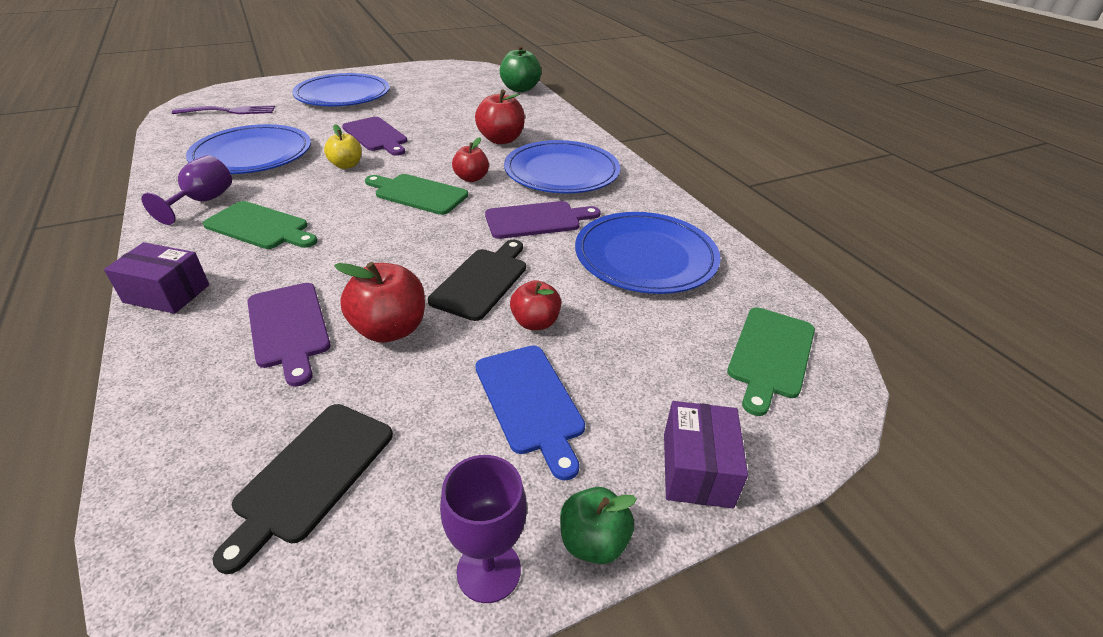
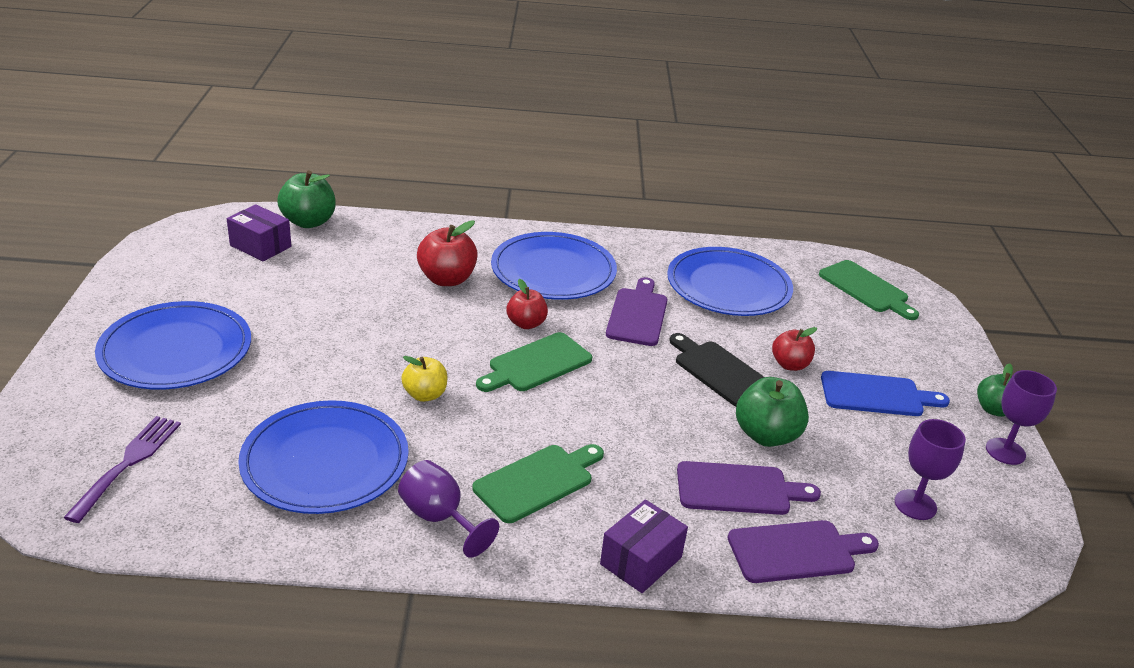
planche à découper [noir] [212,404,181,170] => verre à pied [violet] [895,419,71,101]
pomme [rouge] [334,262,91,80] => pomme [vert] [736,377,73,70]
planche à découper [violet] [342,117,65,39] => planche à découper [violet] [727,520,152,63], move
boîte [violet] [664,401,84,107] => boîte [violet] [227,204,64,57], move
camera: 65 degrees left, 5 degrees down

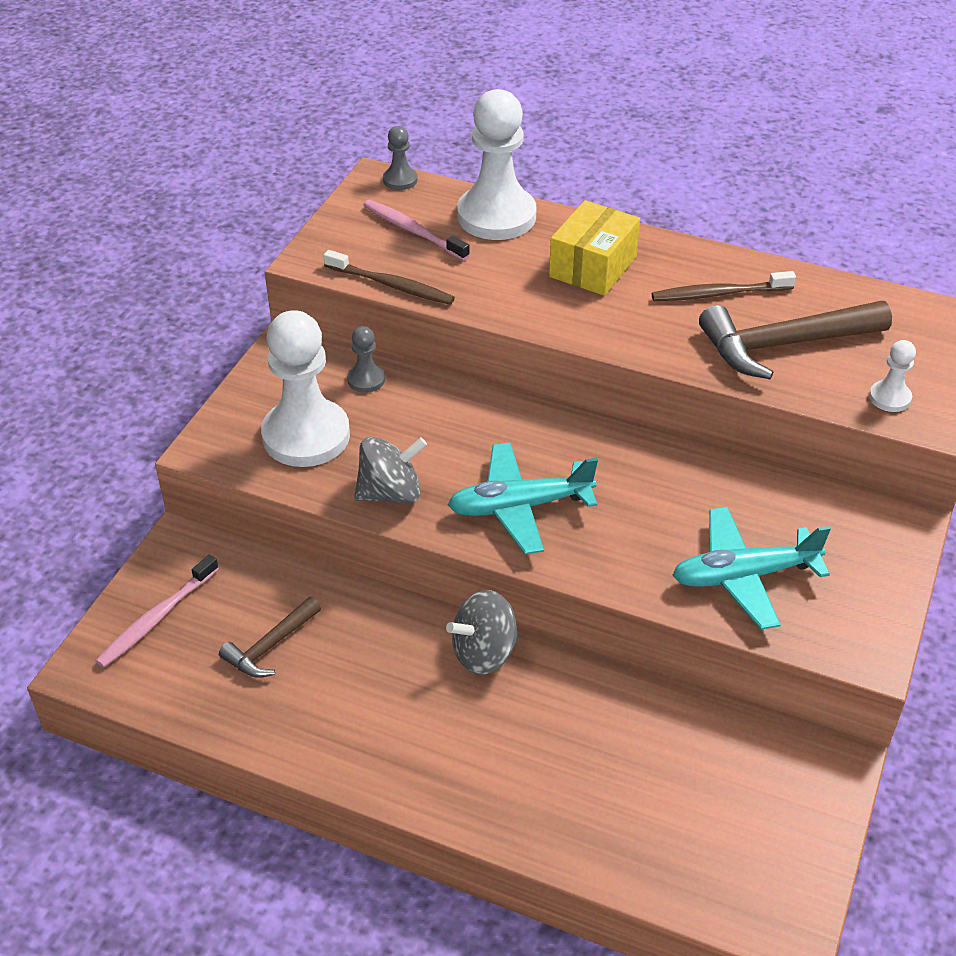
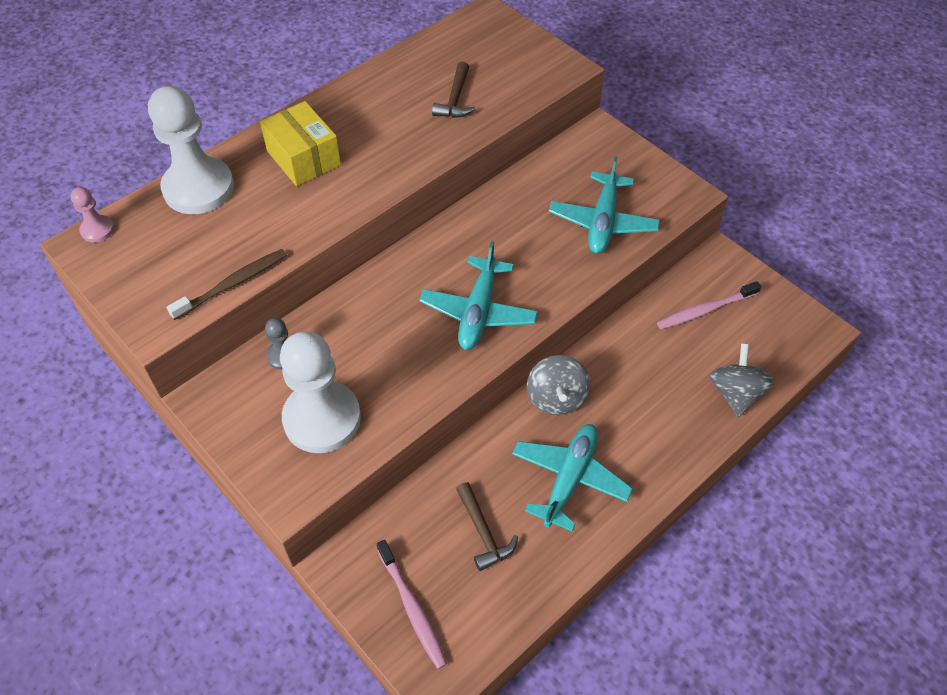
toupie [gris] [354,437,73,66] => toupie [gris] [709,343,66,74], move
brosse à dents [rose] [363,200,107,61] => brosse à dents [rose] [657,281,104,48], move
pion [gris] [383,126,34,64] => pion [rose] [70,187,44,56]
brosse à dents [marron] [652,271,144,30] => nothing
marteau [marron] [699,301,193,78] => marteau [marron] [432,62,43,56], x0.55
pion [blanc] [869,340,47,72] => nothing
nothing => avion [turquoise] [512,424,121,107]
camera: 65 degrees left, 10 degrees up

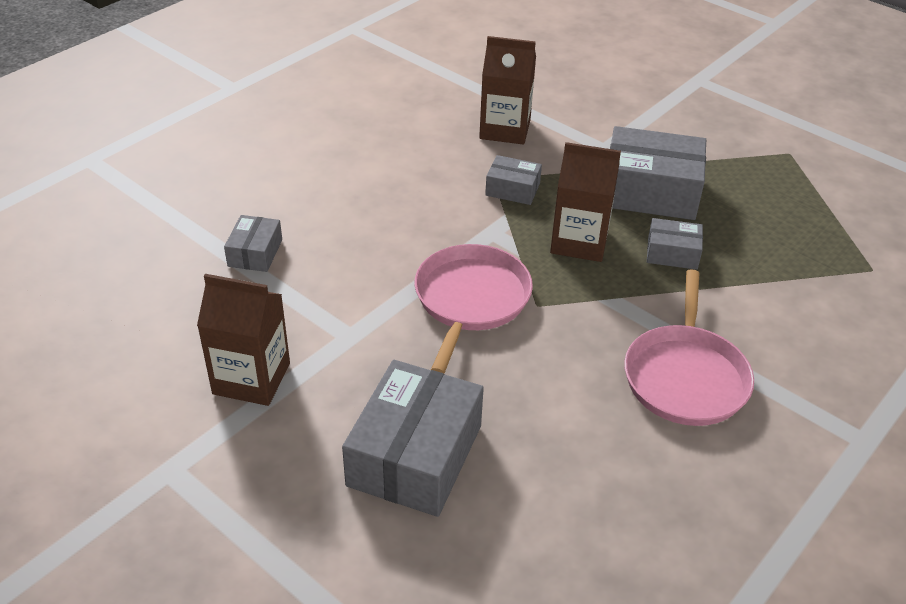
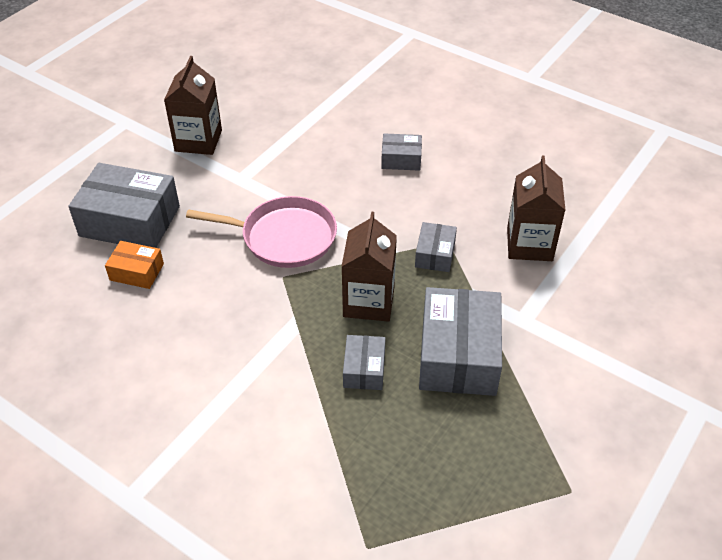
boîte [gris] [224,215,58,57] => boîte [gris] [381,133,41,38], move
poêle [rose] [624,269,130,157] => nothing
nothing => boîte [orange] [105,241,59,48]
camera: 85 degrees right, 5 degrees up

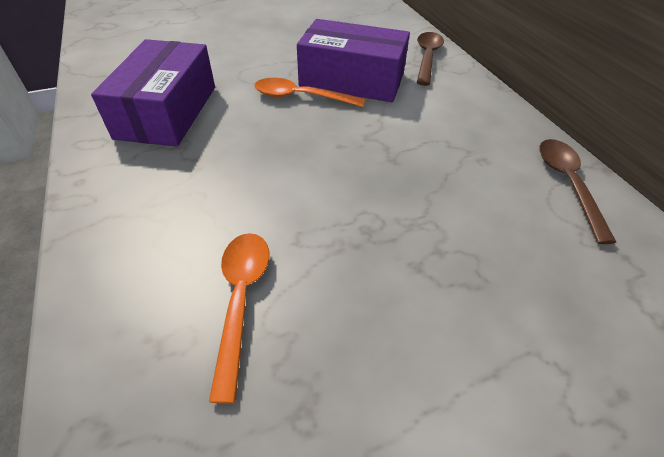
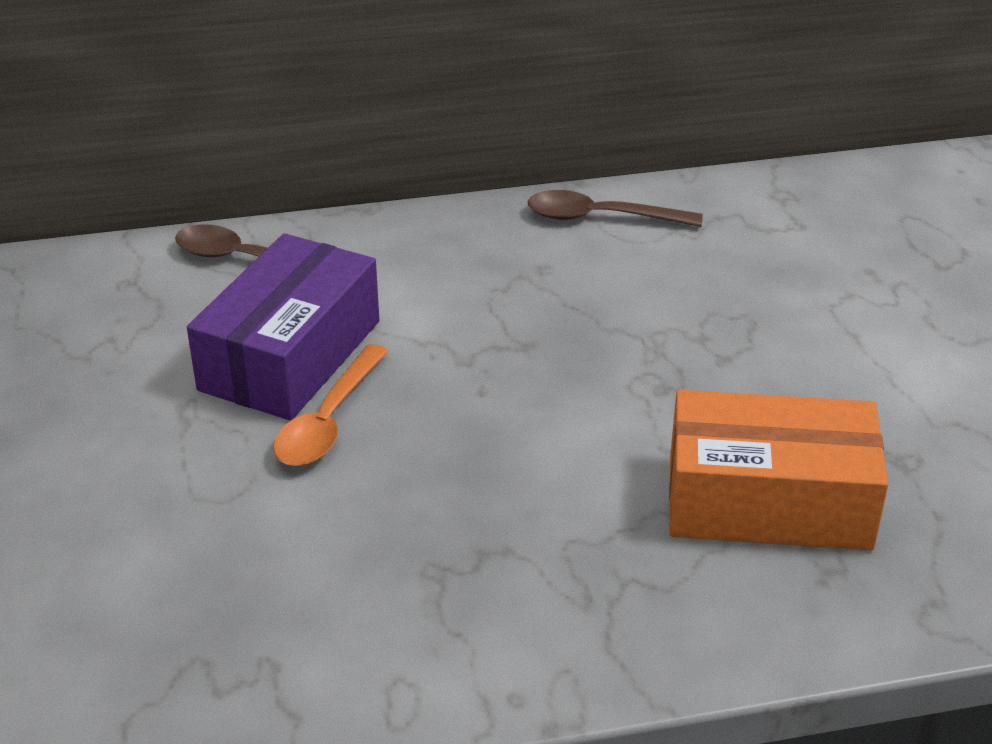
boîte [violet] [91,39,124,108] => nothing
cuillère [orange] [209,233,60,170] => boîte [orange] [669,390,219,160]
camera: 80 degrees left, 10 degrees down

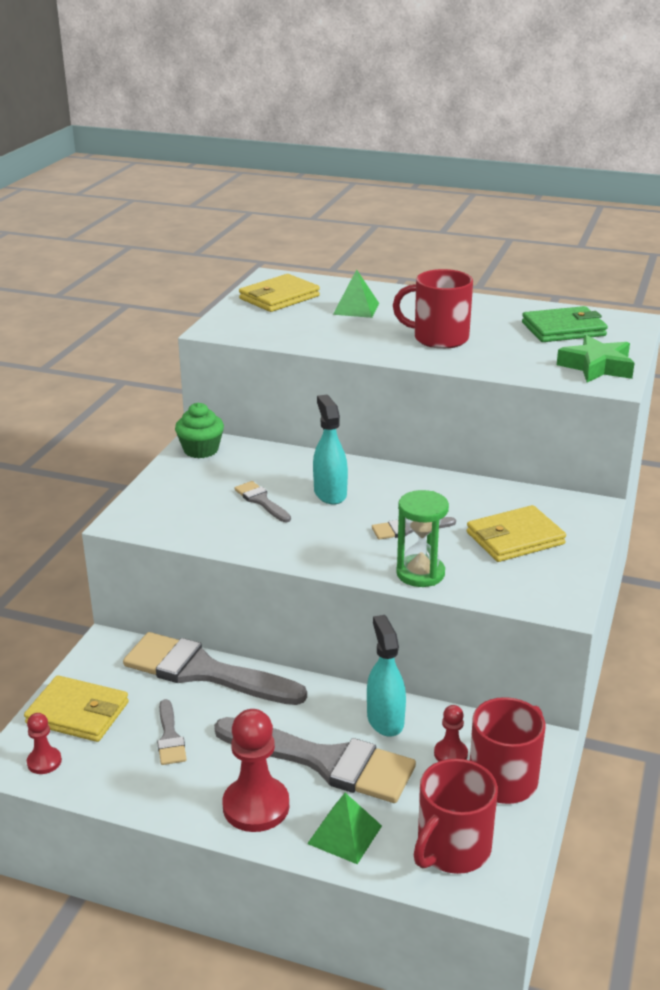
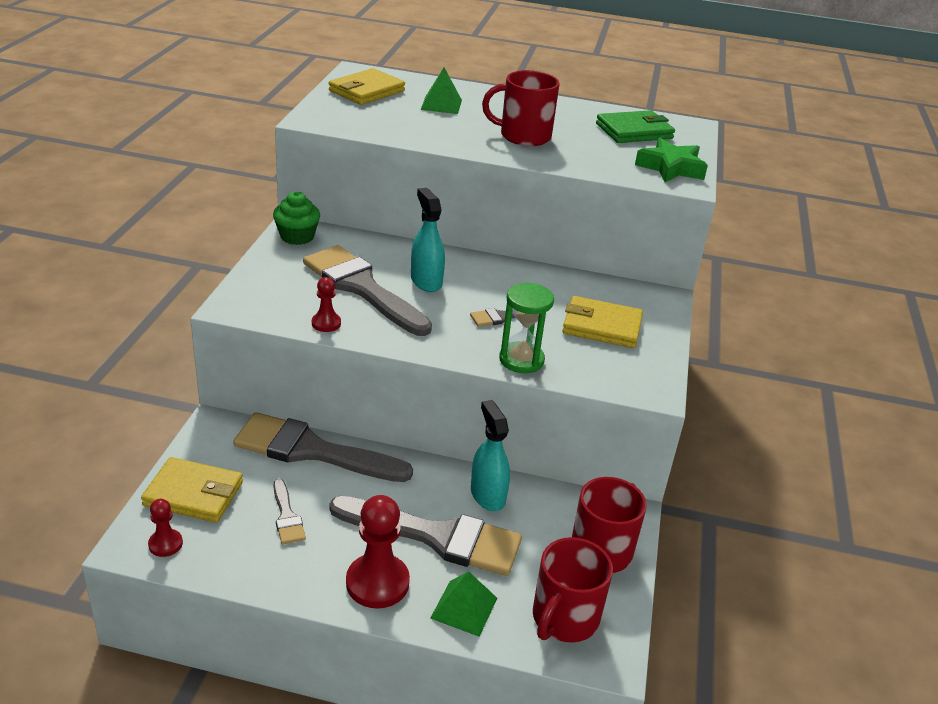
pinceau [gris] [234,481,57,41] => pinceau [gris] [303,245,129,91], x2.20
pion [rouge] [434,705,34,57] => pion [rouge] [312,277,29,55], move
portefeuille [jaune] [467,505,99,57] => portefeuille [jaune] [562,296,81,52], 45 degrees clockwise
camera: 10 degrees left, 5 degrees up

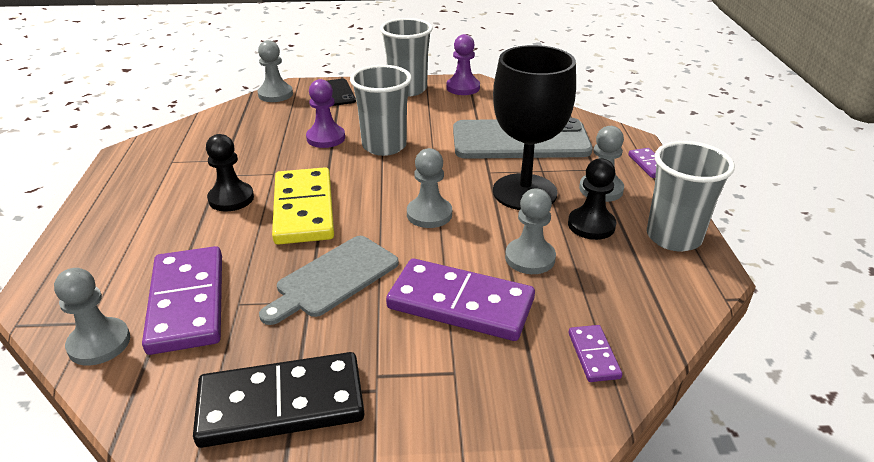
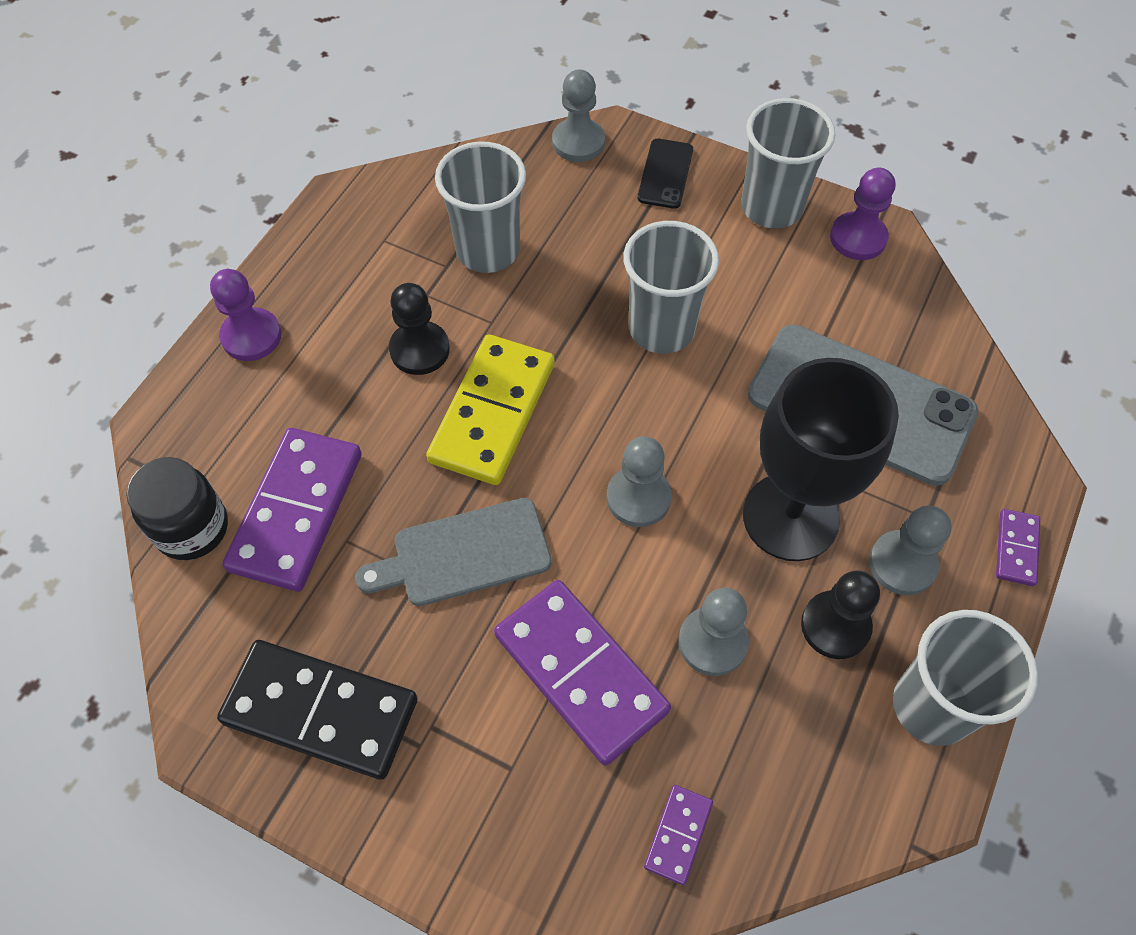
pion [gris] [54,268,76,98] => bocal [noir] [126,457,102,103]
pion [violet] [306,79,39,69] => pion [violet] [210,269,71,92], move
nothing => gobelet [gris] [435,141,91,132]
camera: 30 degrees right, 25 degrees up

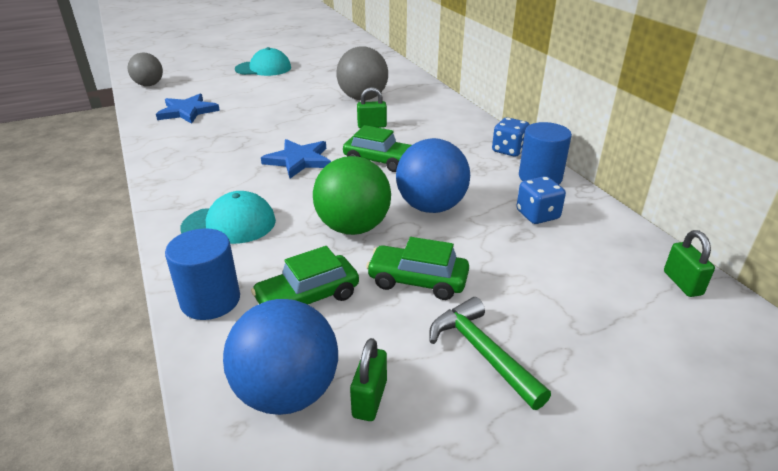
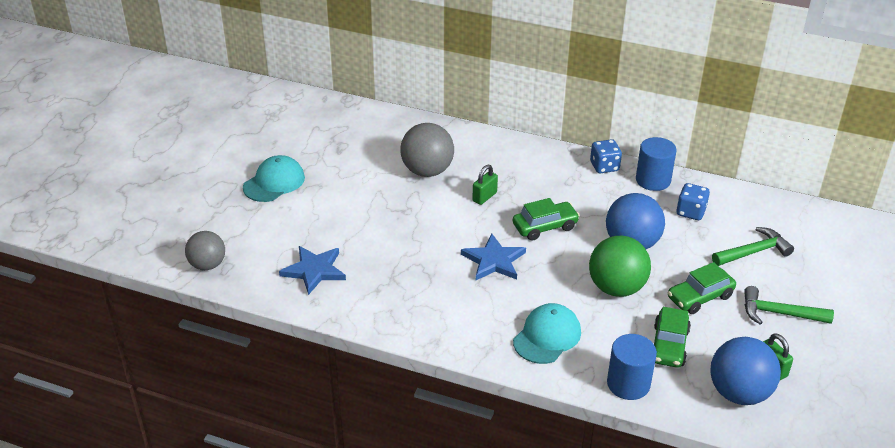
cadenas [vert] [664,230,51,67] => nothing
nothing => marteau [vert] [712,227,82,39]
camera: 45 degrees left, 5 degrees up

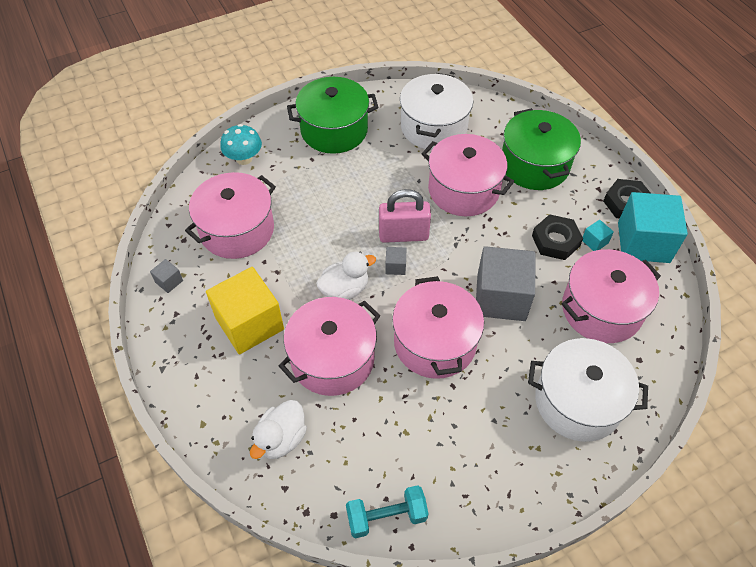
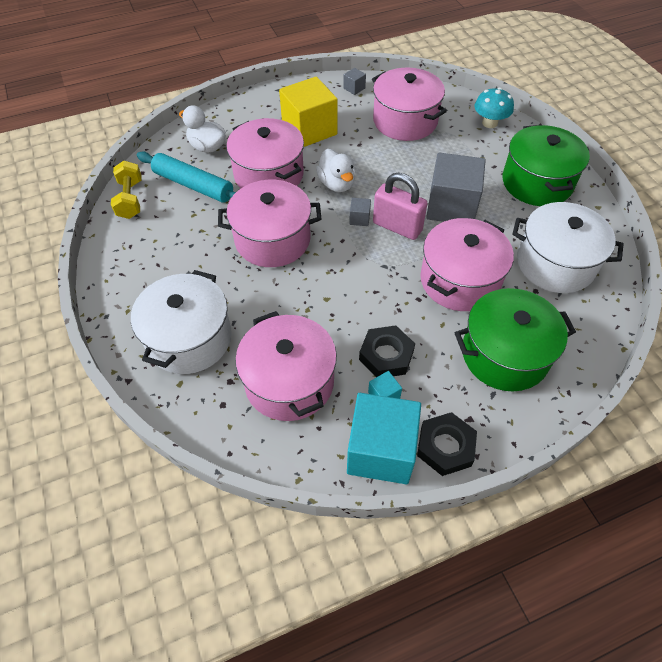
haltère [turquoise] [346,485,82,53] => haltère [jaune] [111,161,31,58]
cadenas [rose] [379,189,52,54] => cadenas [rose] [373,173,55,67], 60 degrees counterclockwise
cube [gris] [476,246,59,75] => cube [gris] [426,153,60,69], move
nothing => rouleau à pâtisserie [turquoise] [137,151,99,52]
camera: 95 degrees right, 0 degrees up

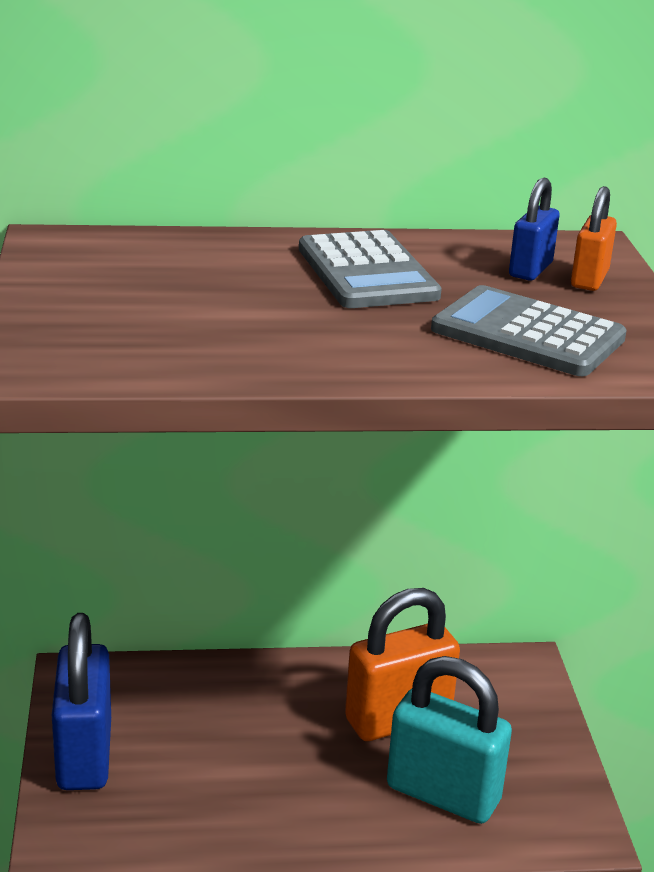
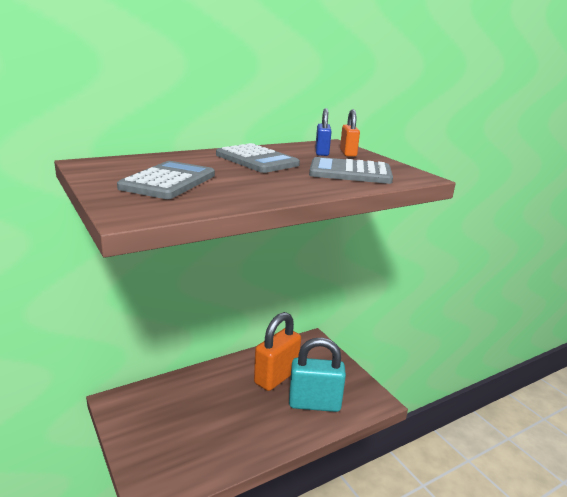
cadenas [bleu] [52,613,59,177] => nothing
nothing => calculatrice [gris] [117,161,98,38]
camera: 25 degrees left, 5 degrees down

